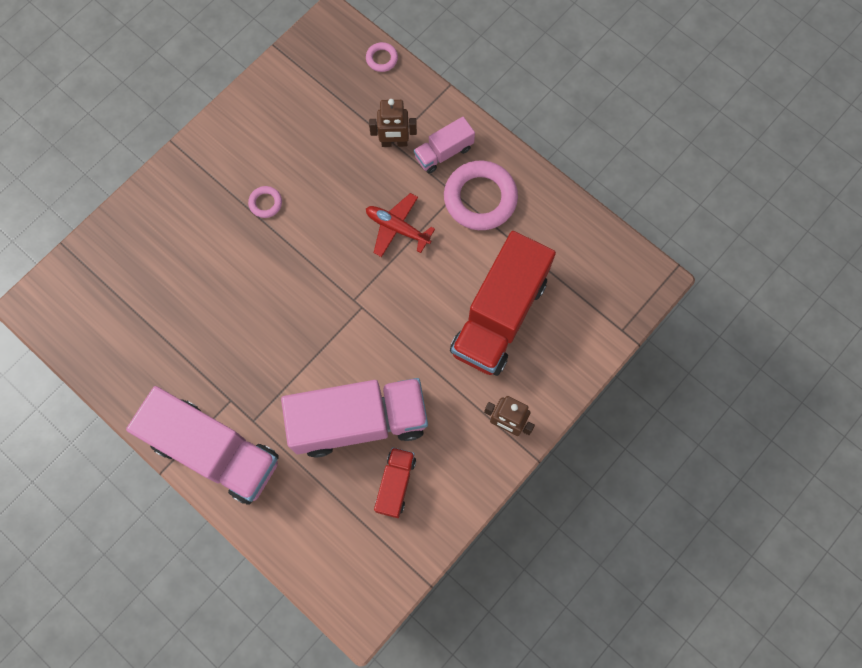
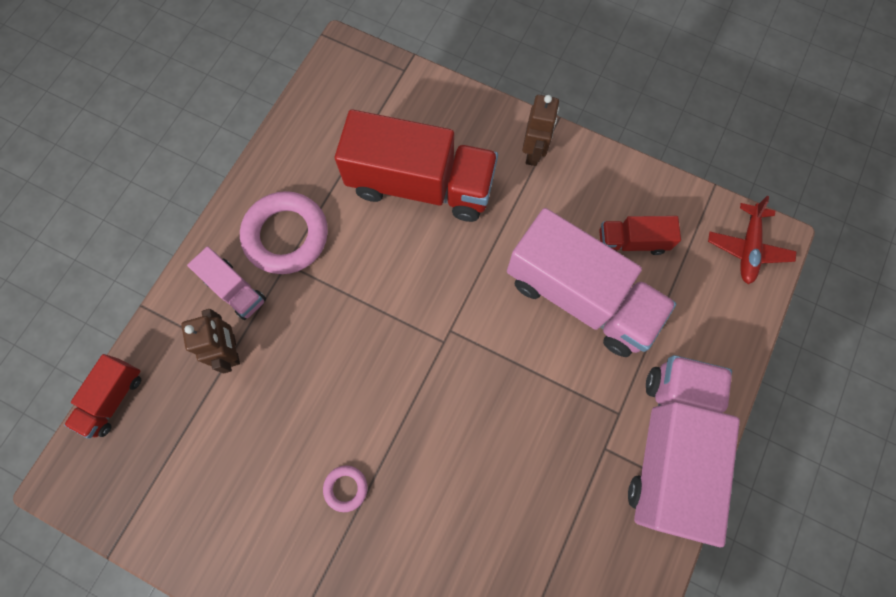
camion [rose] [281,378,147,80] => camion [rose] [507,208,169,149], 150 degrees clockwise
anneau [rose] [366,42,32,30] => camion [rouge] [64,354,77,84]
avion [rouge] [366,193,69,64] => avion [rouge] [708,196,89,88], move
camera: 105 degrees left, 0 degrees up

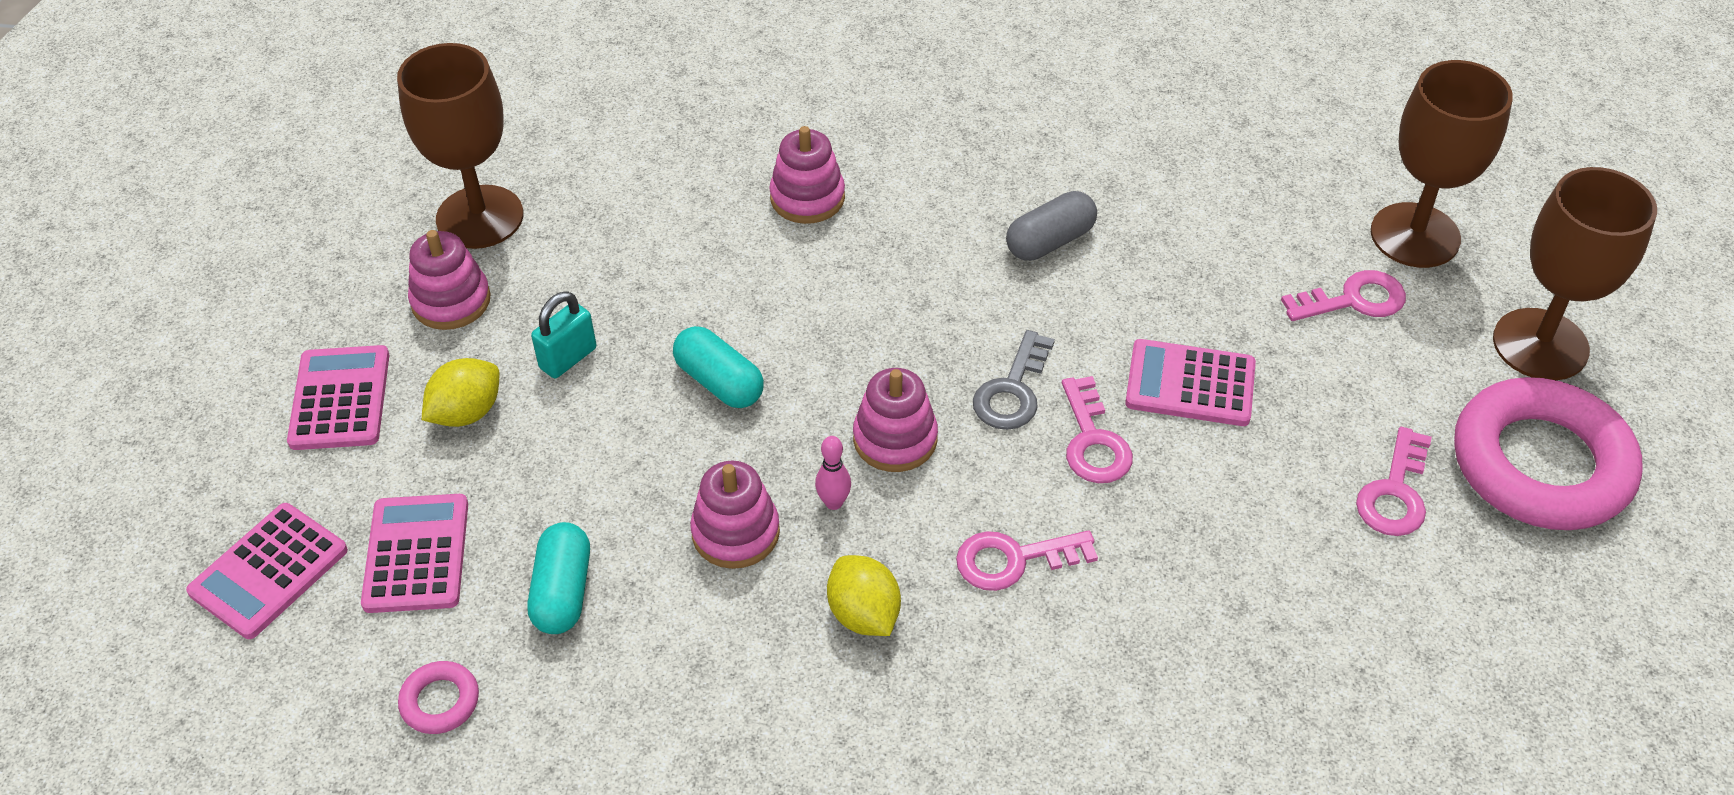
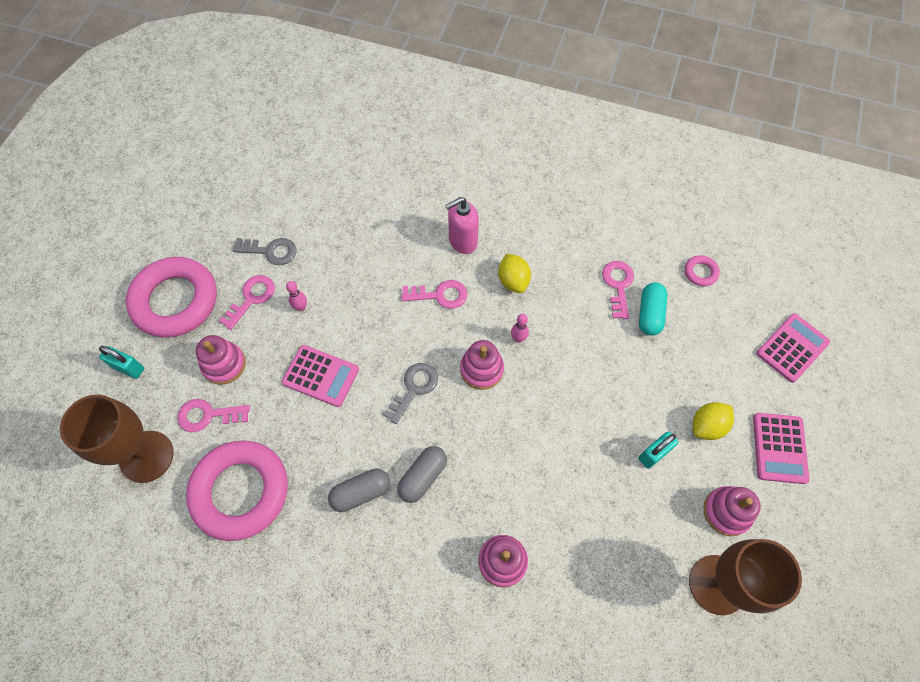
calculatrice [rose] [361,494,107,119] => nothing
gélule [turquoise] [673,326,91,82] => nothing
jouet à empiler [rose] [690,461,90,108] => jouet à empiler [rose] [196,335,50,50], move
clé [rose] [1062,376,71,107] => clé [rose] [602,261,32,58], move
verre à pied [marron] [1493,167,164,213] => cadenas [turquoise] [99,346,45,33]
nothing => anneau [rose] [186,441,102,100]
nothing => clé [gris] [232,238,65,27]
nothing => quille [rose] [286,281,21,30]
nothing => gélule [gris] [397,446,50,57]
nothing => distributeur de savon [rose] [445,197,34,57]
camera: 170 degrees left, 15 degrees up

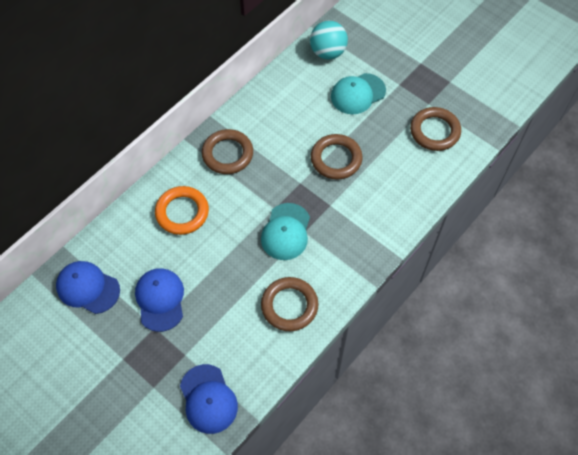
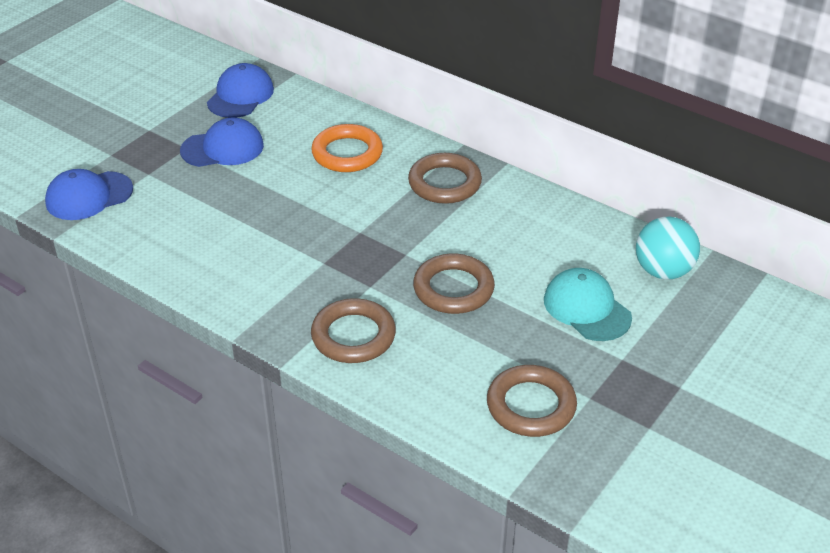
casquette [turquoise] [261,203,49,57] => nothing
anneau [marron] [261,277,57,54] => anneau [marron] [311,298,85,65], move
camera: 85 degrees right, 20 degrees down

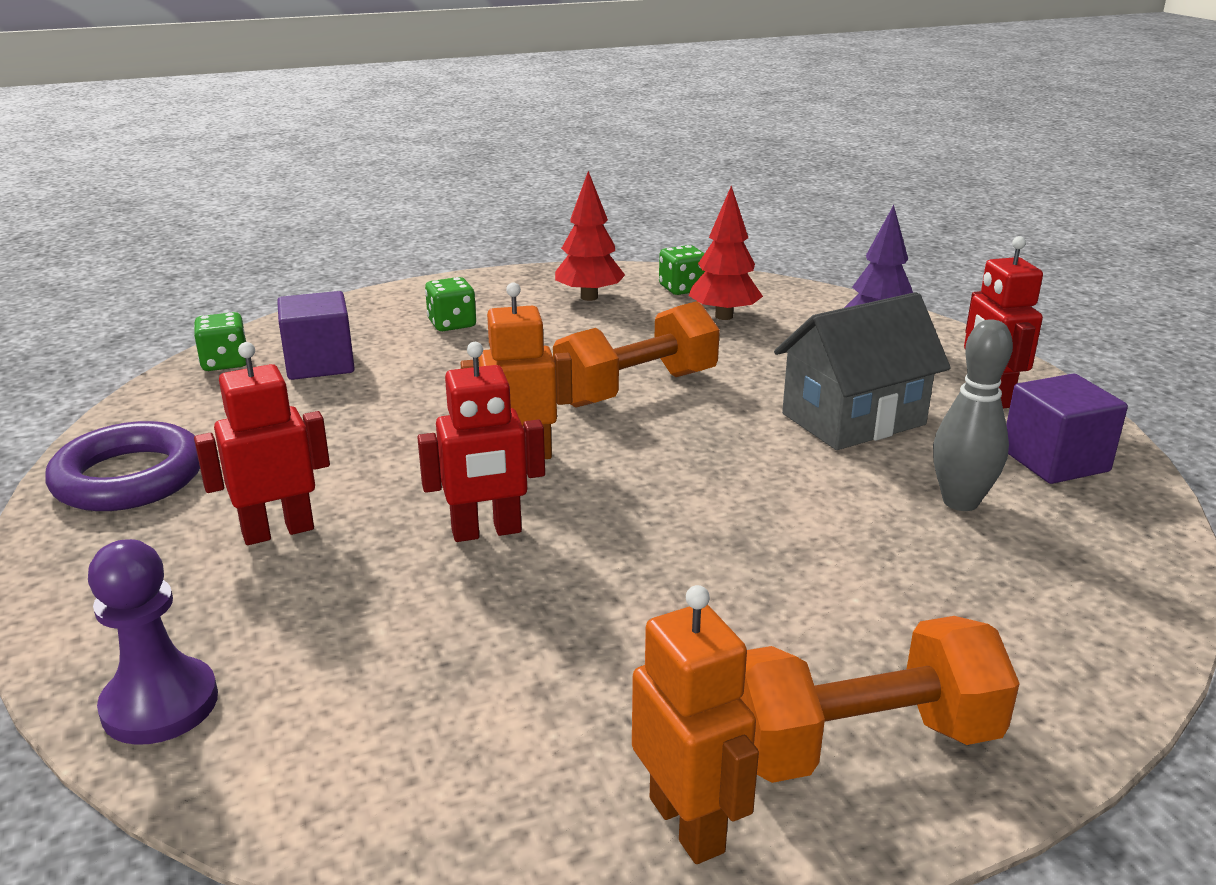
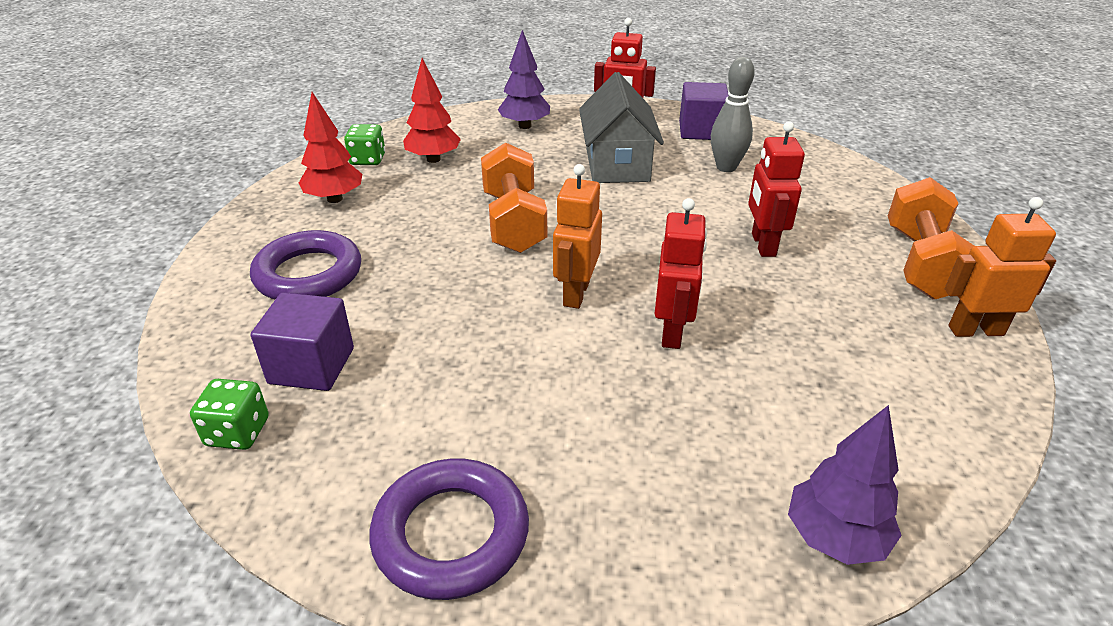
pion [violet] [88,539,130,206] => arbre [violet] [788,405,114,160]
robot [rouge] [194,342,136,203] => robot [rouge] [748,121,57,136], move
dé [vert] [425,277,51,54] => anneau [violet] [250,230,111,69]
camera: 65 degrees left, 10 degrees up

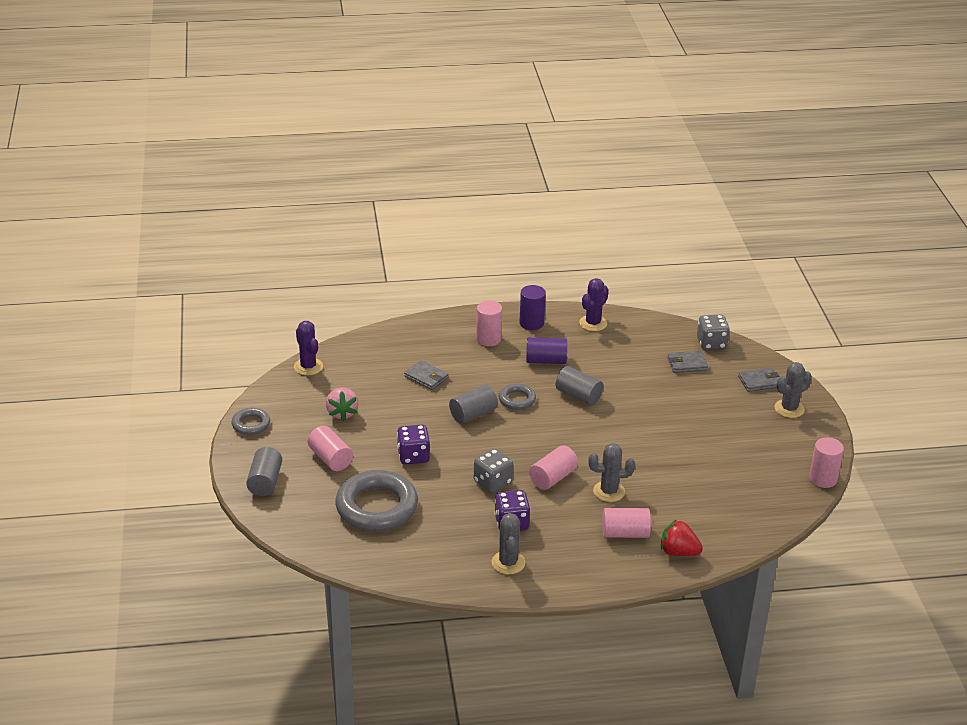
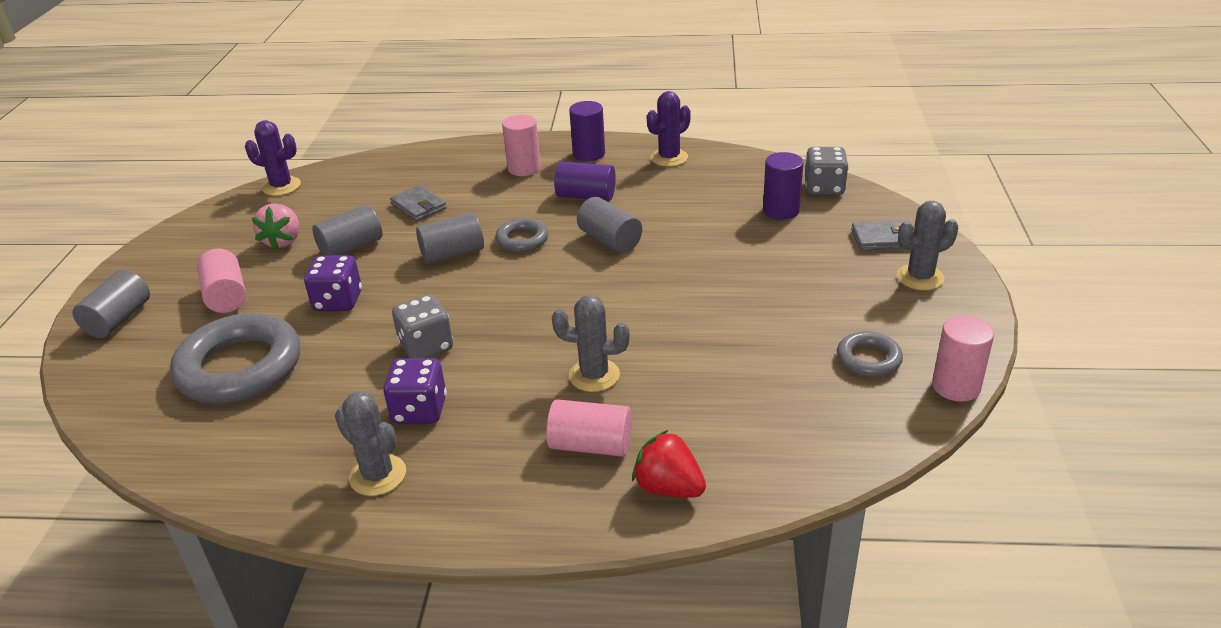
anneau [gris] [231,408,39,27] => anneau [gris] [837,331,66,46], move
cactus [violet] [294,321,29,54] => cactus [violet] [245,120,56,76], 60 degrees counterclockwise
cactus [gris] [492,513,33,61] => cactus [gris] [335,391,71,105], 60 degrees counterclockwise
cylindre [rose] [529,445,49,45] => nothing
portefeuille [gris] [667,351,41,22] => cylindre [violet] [763,152,41,68]
nothing => cylindre [gris] [312,205,70,51]
camera: 15 degrees right, 0 degrees up

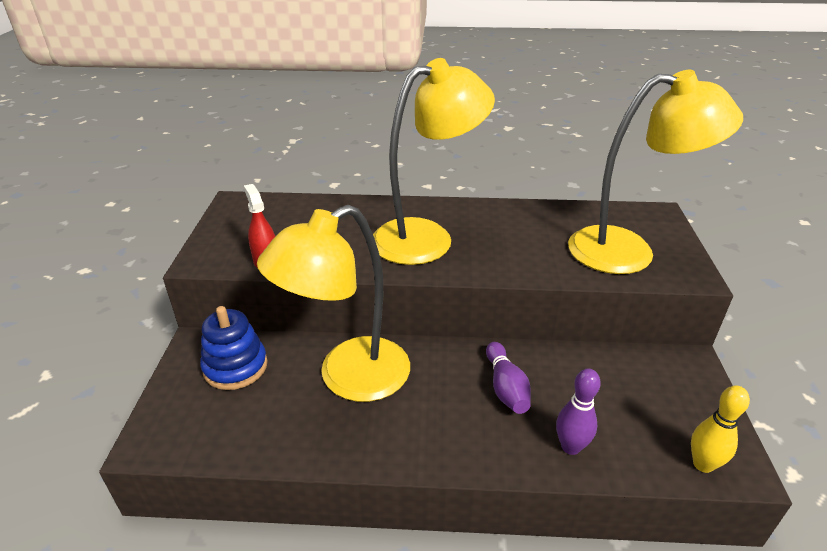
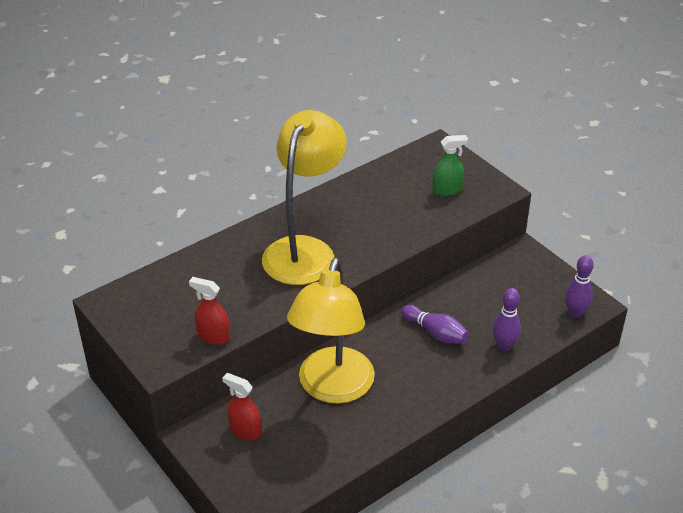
jouet à empiler [bleu] [200,306,68,84] => vaporisateur [rouge] [222,373,40,67]
lampe [jaune] [568,70,175,204] => vaporisateur [vert] [432,135,36,61]
quille [jaune] [691,385,59,88] => quille [violet] [565,255,29,63]
camera: 40 degrees left, 5 degrees up

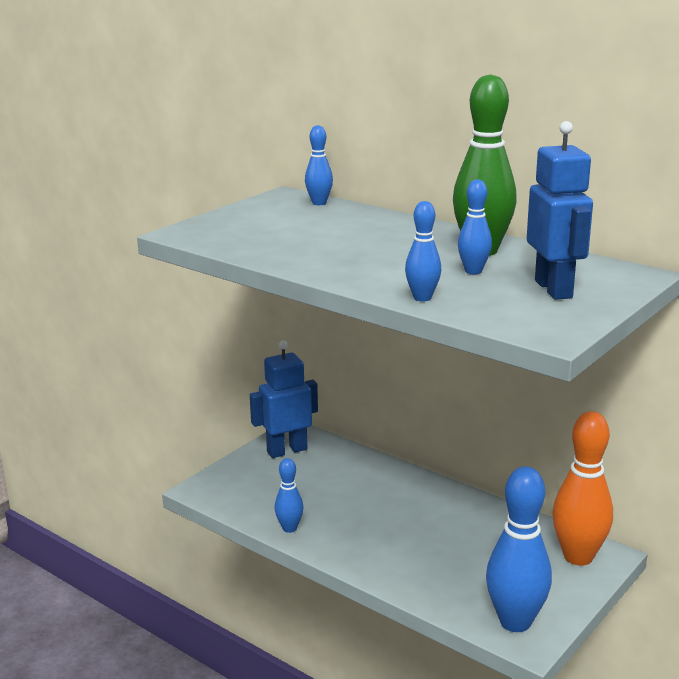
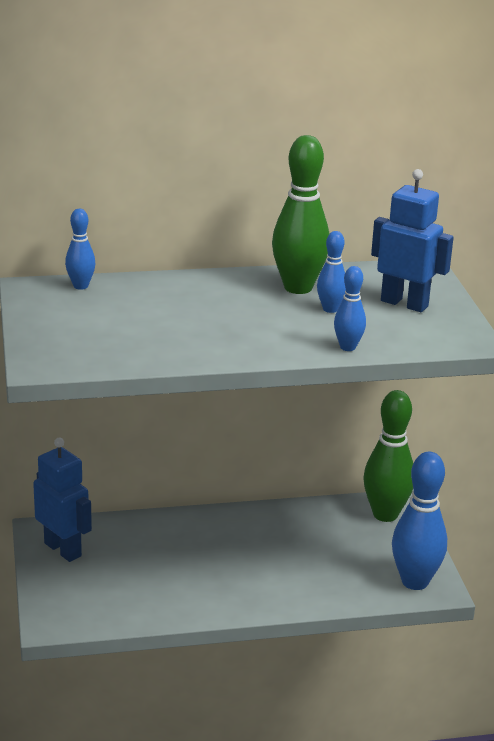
robot [bleu] [250,340,68,118] => robot [bleu] [33,438,59,124], 120 degrees clockwise
quille [bleu] [275,458,29,75] => nothing
quille [orange] [552,411,61,155] => quille [vert] [363,390,50,132]
camera: 50 degrees left, 5 degrees up

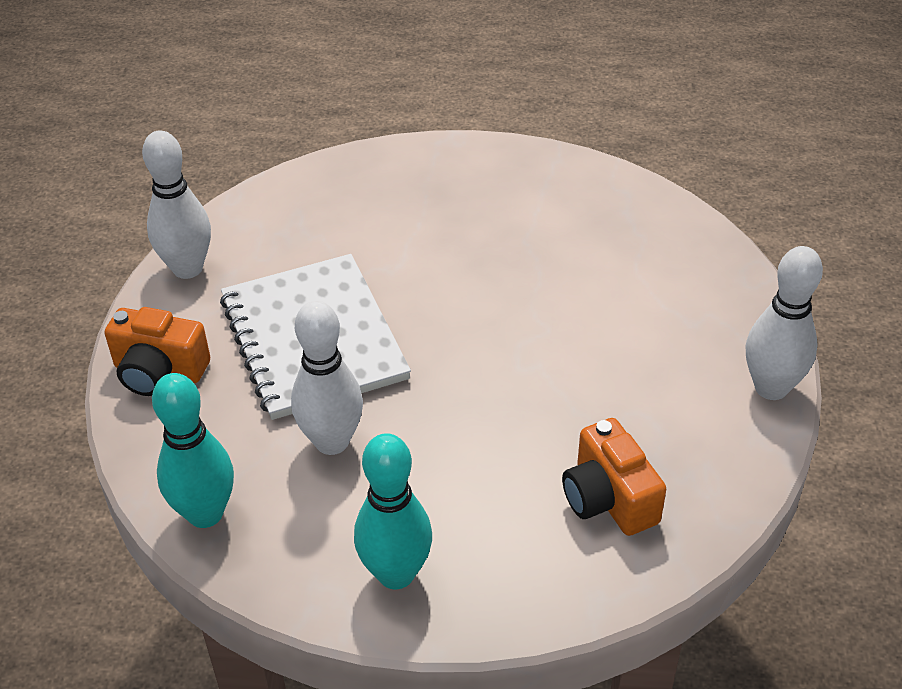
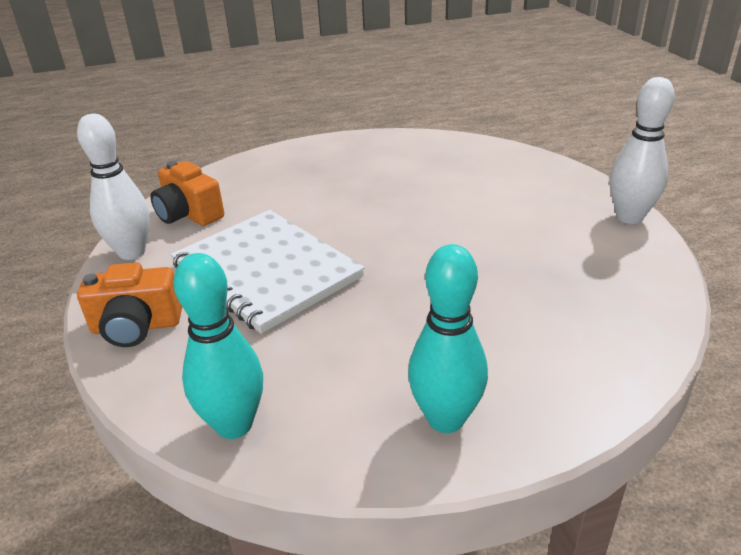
quille [blanc] [291,301,72,154] => nothing
appareil photo [orange] [562,418,104,118] => appareil photo [orange] [151,161,73,65], move
camera: 20 degrees left, 10 degrees down

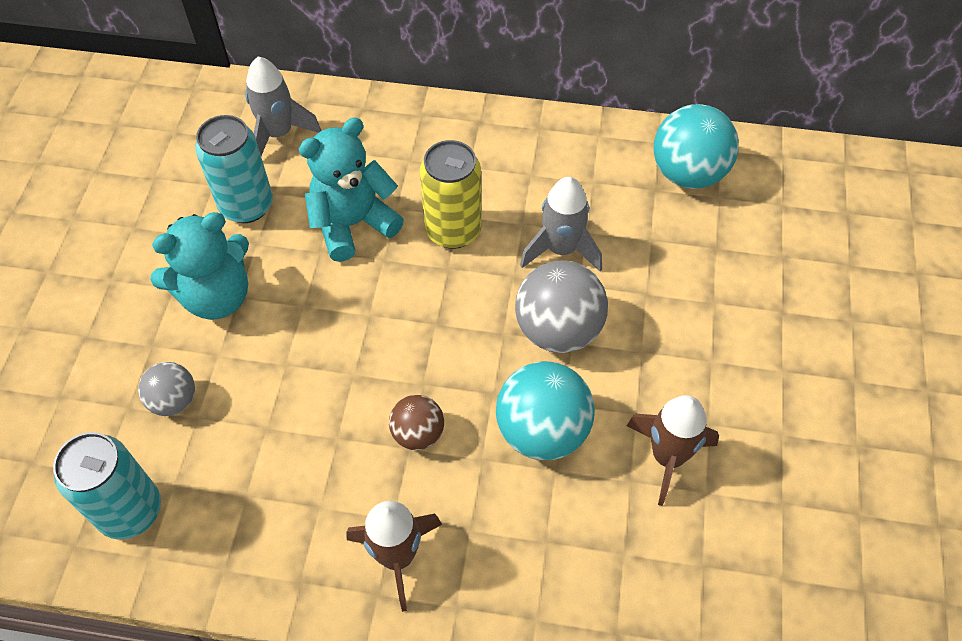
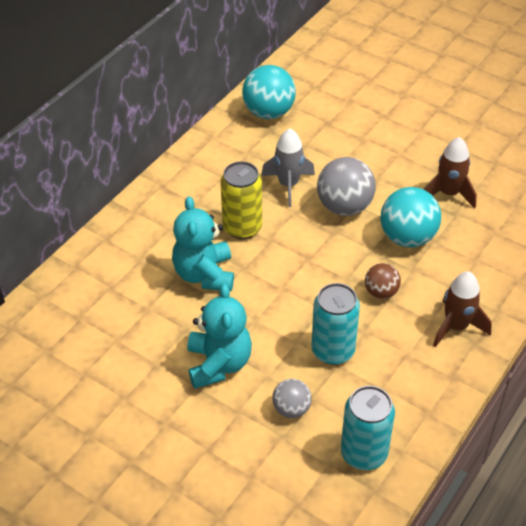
canette [turquoise] [195,115,78,108] => canette [turquoise] [311,283,49,82], move
fusée [gris] [245,56,77,100] => nothing
camera: 65 degrees left, 10 degrees down

